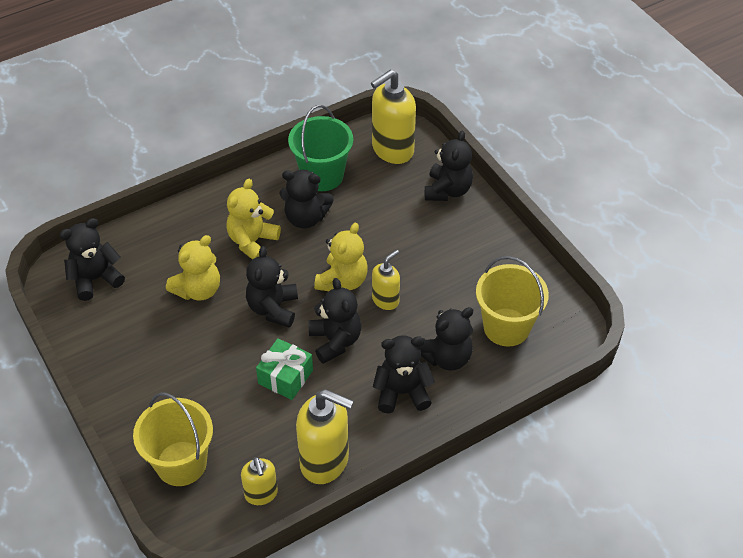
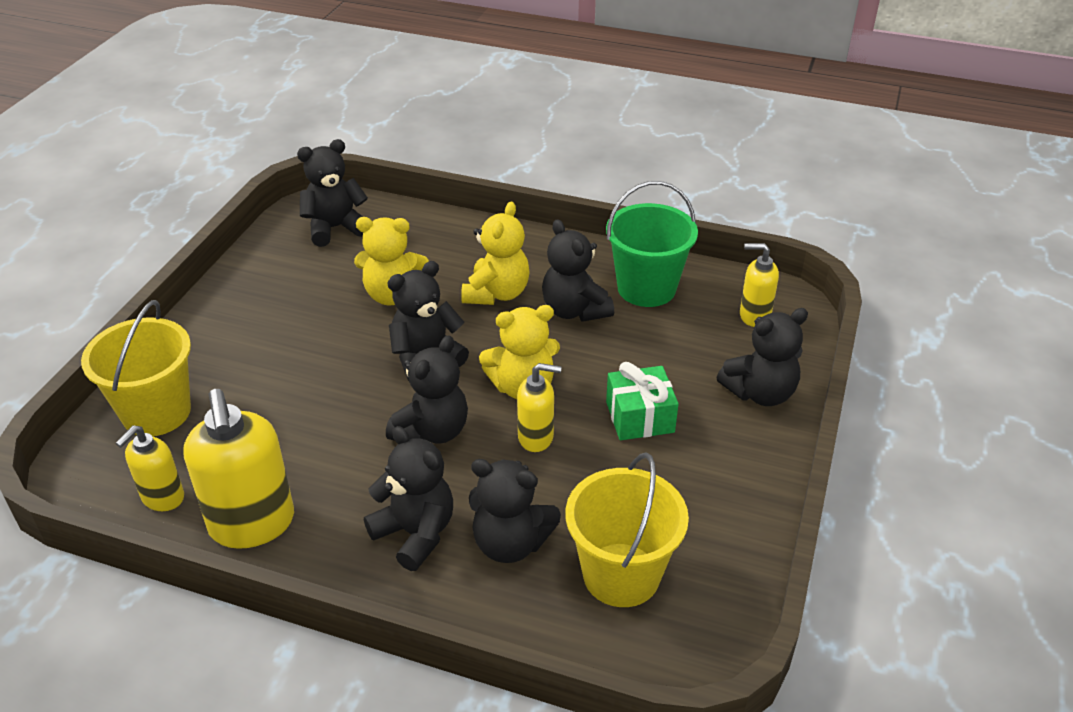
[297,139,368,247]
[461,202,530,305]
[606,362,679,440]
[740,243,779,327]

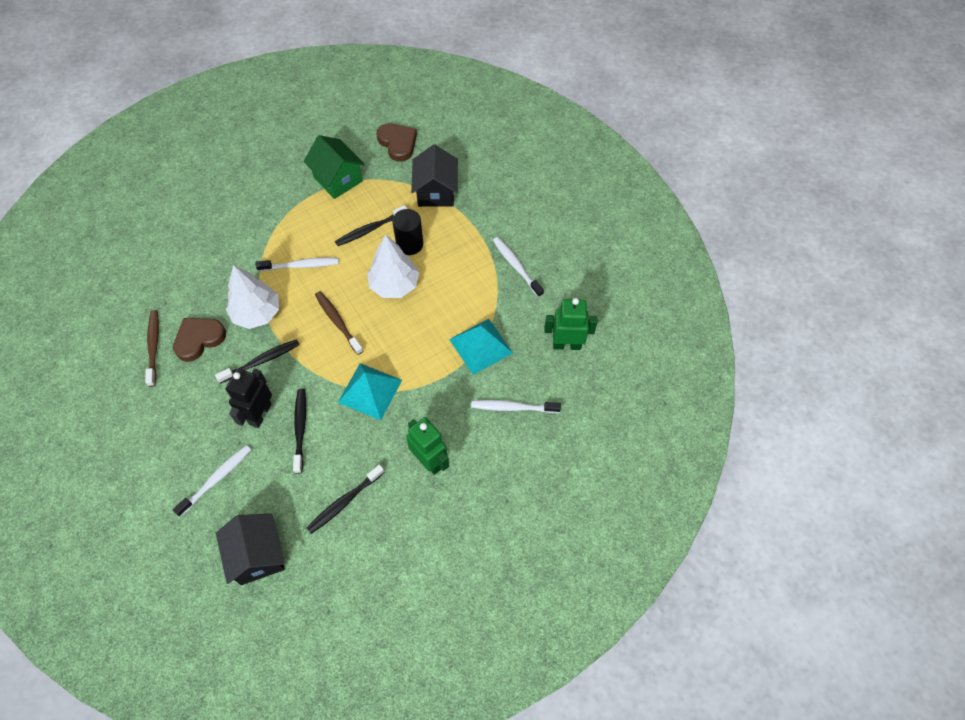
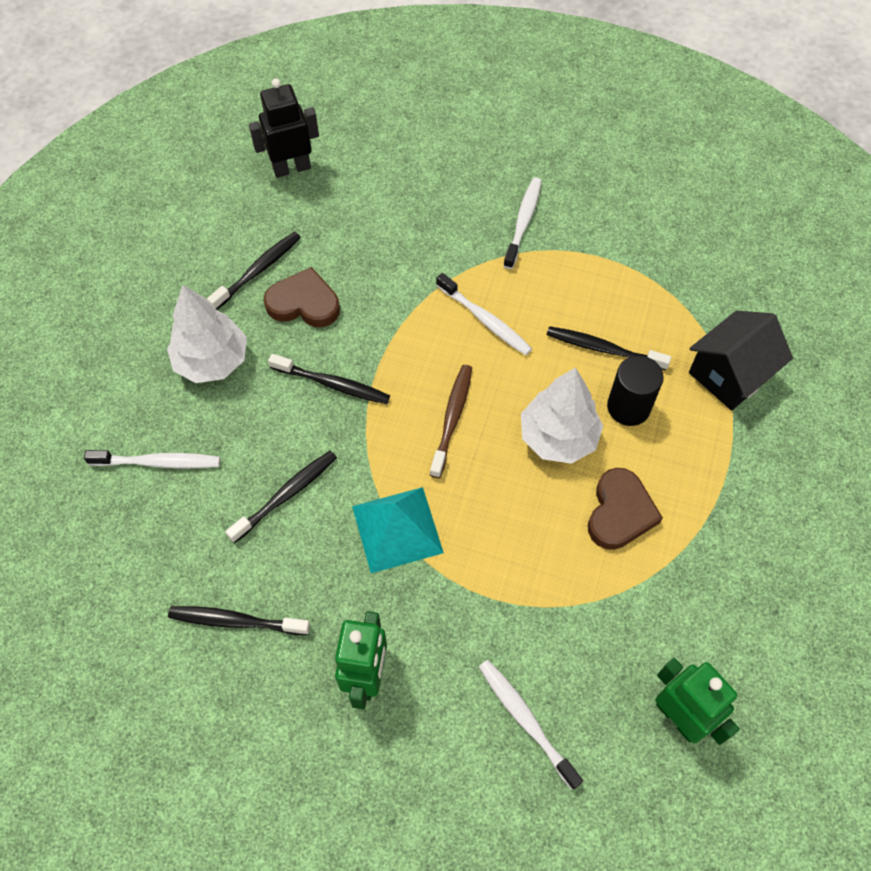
[207,232,301,309]
[216,514,285,585] (first image)
[167,285,247,383]
[249,78,319,178]
[304,135,365,199] (first image)
[588,468,663,550]
[449,319,513,375] (first image)
[503,177,542,269]

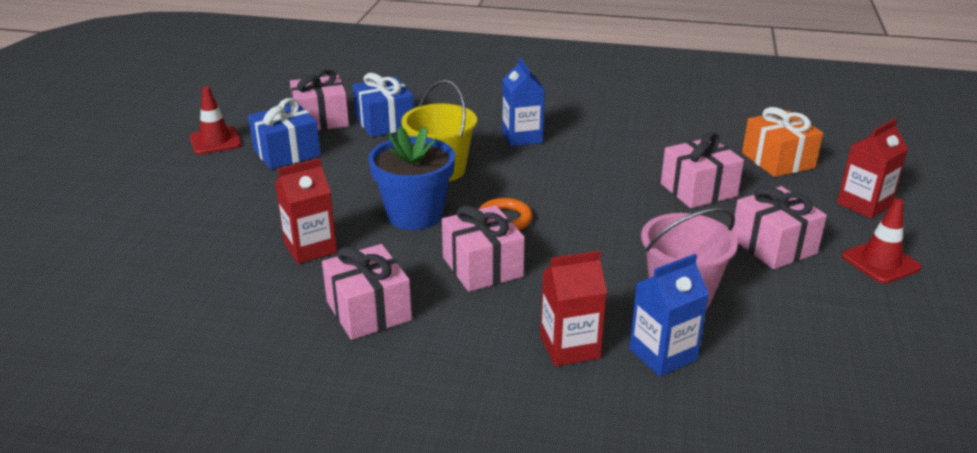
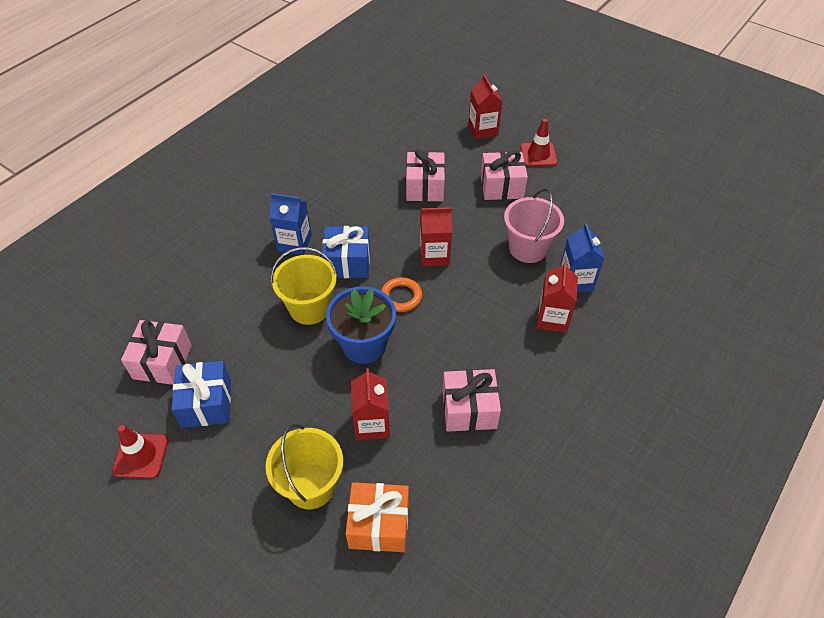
[322,226,370,278]
[442,205,525,292] (first image)
[346,482,409,552]
[265,424,343,509]
[420,207,452,266]

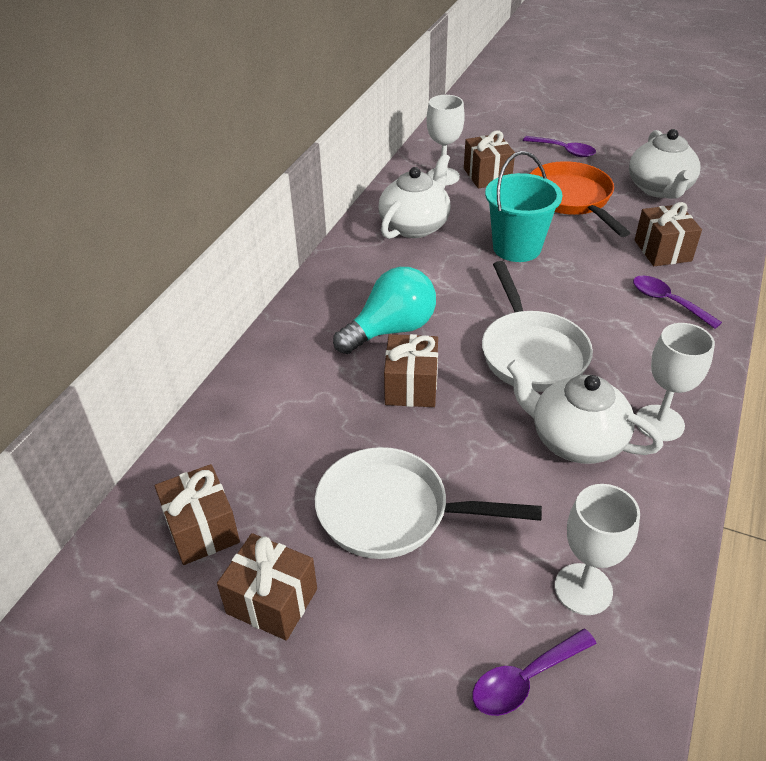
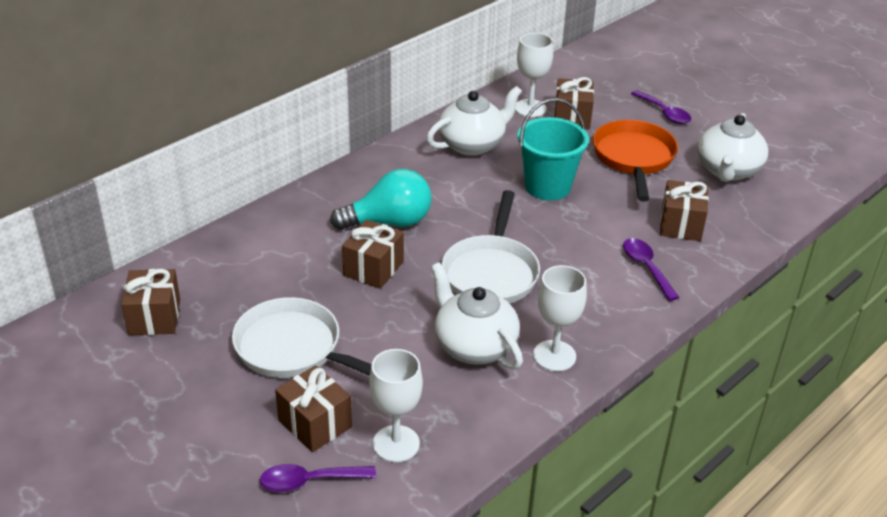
[275,365,352,452]

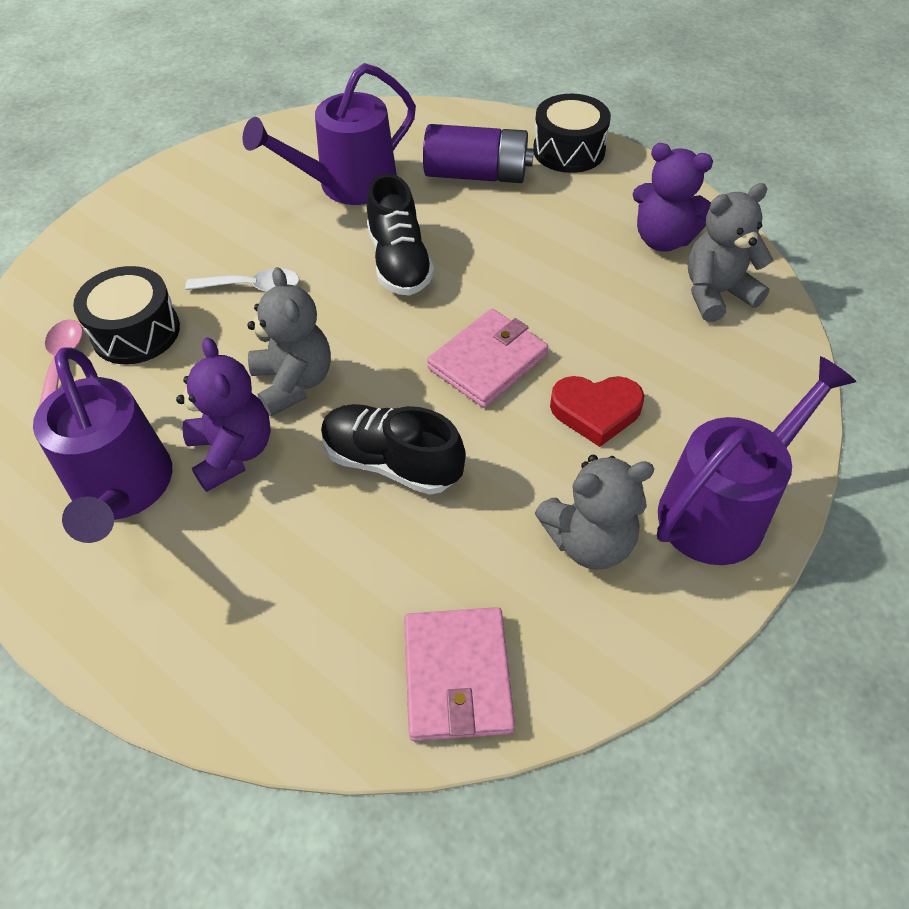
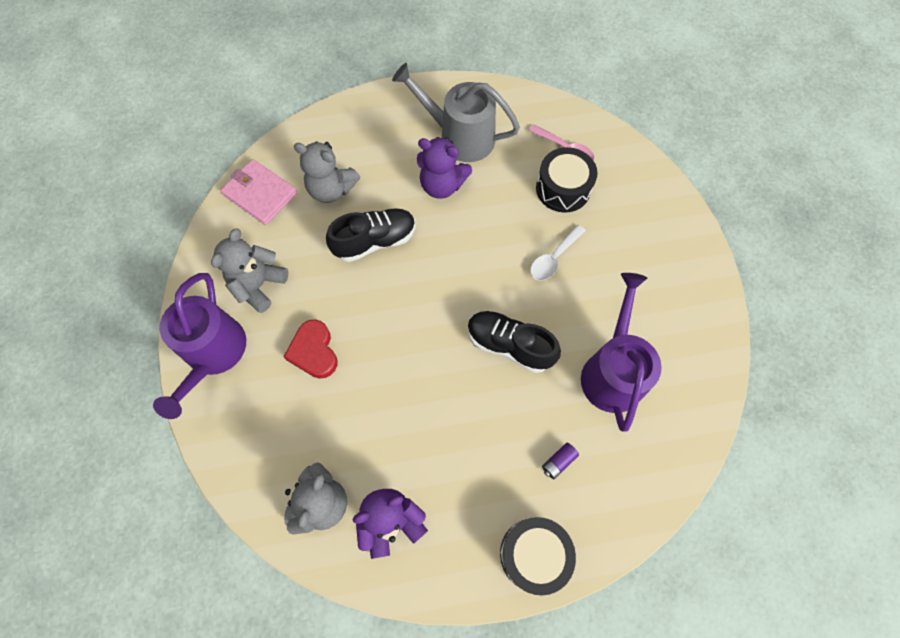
[392,63,520,162]
[294,141,360,203]
[542,443,579,479]
[427,309,549,408] (first image)
[284,319,338,379]

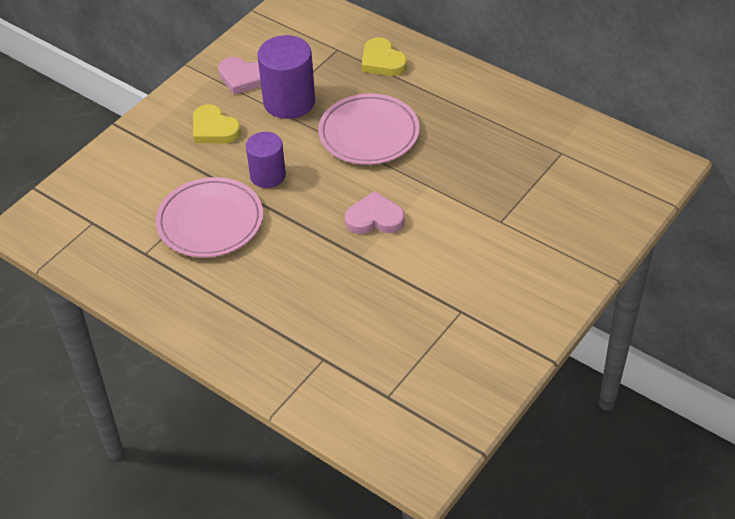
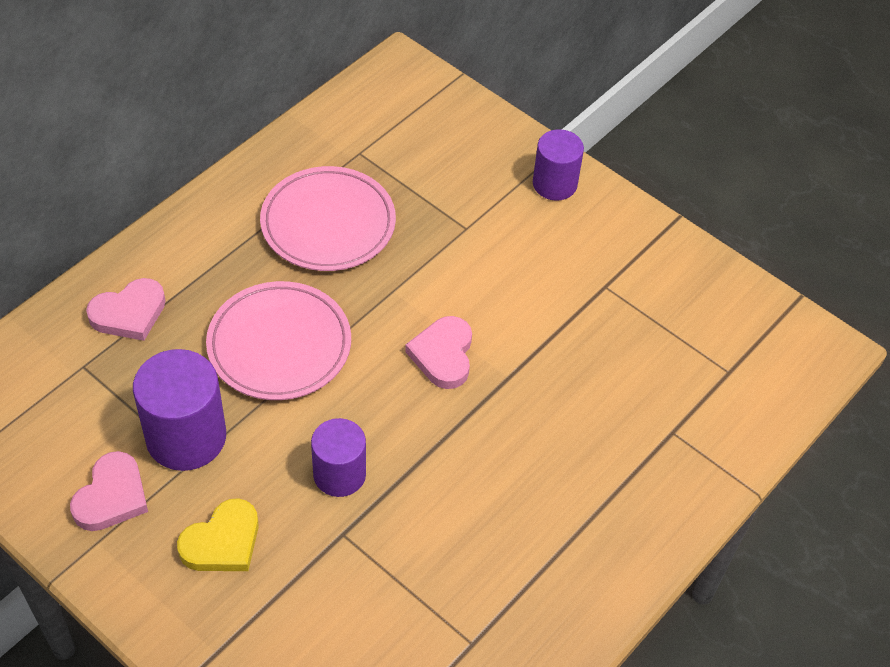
[260,166,396,271]
[86,278,166,341]
[533,129,584,201]

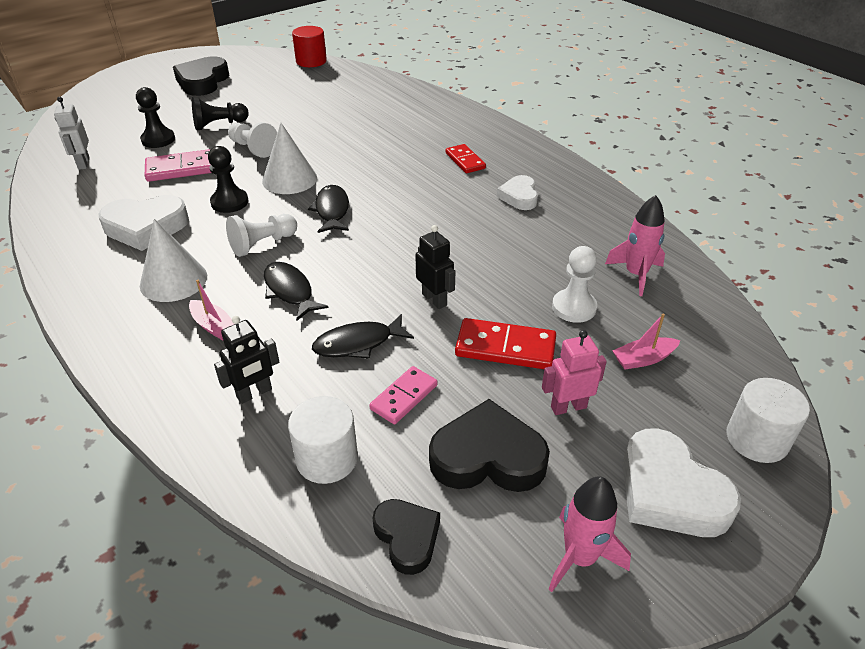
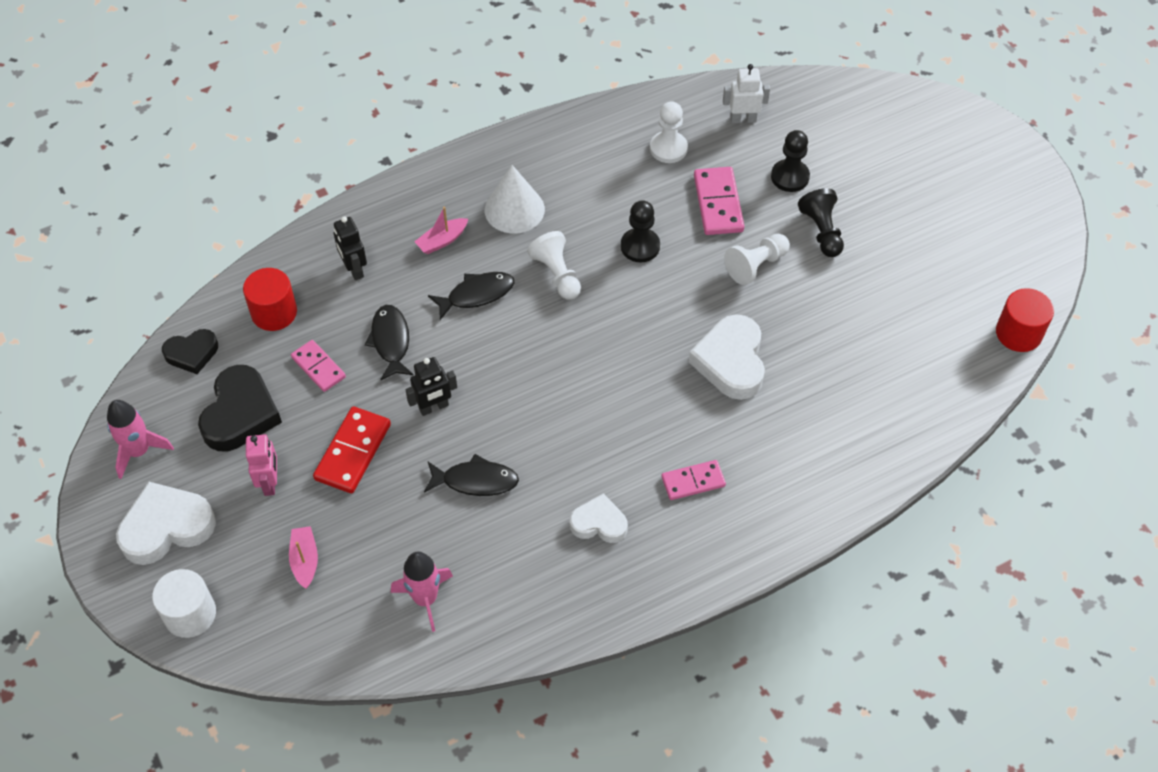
[689,314,765,400]
[173,56,229,96] (first image)
[262,123,317,194] (first image)
[243,268,297,331]
[424,454,519,496]
[661,460,726,500]
[650,101,688,163]

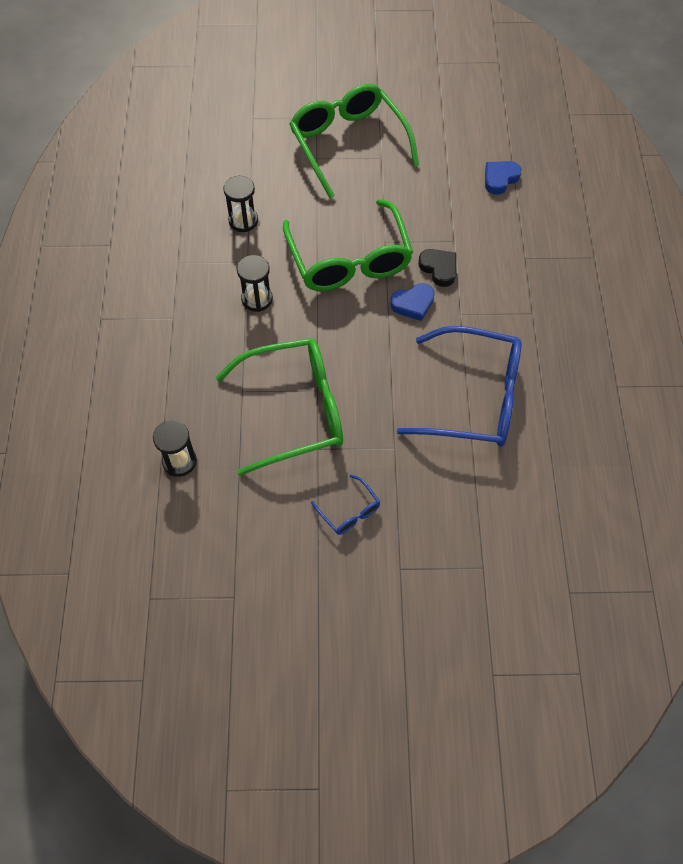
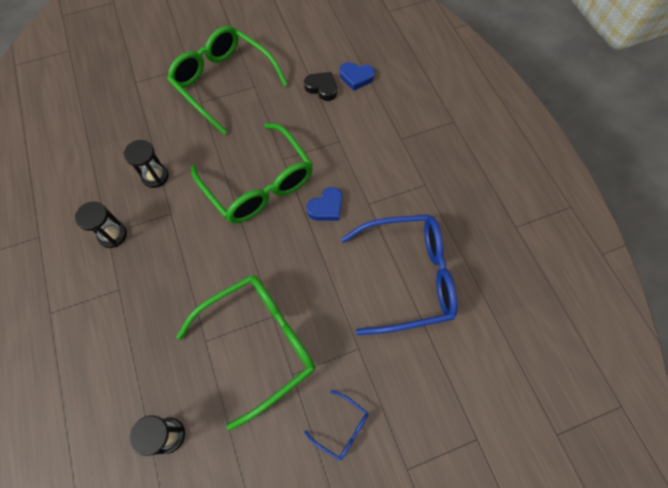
[75,201,127,248]
[304,72,337,101]
[340,62,375,91]

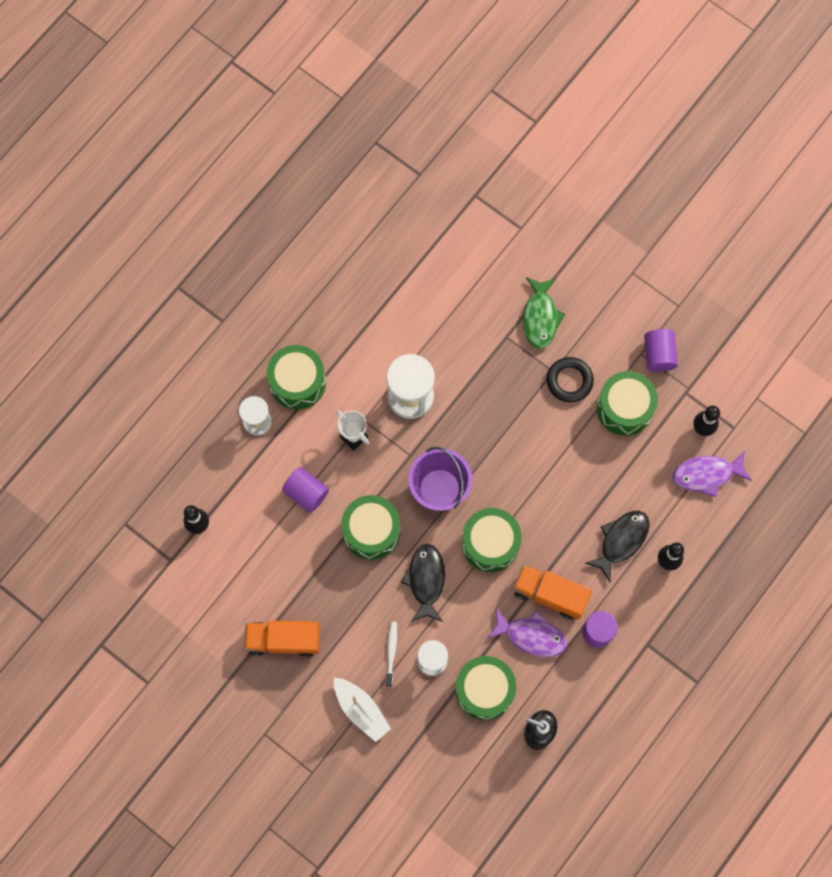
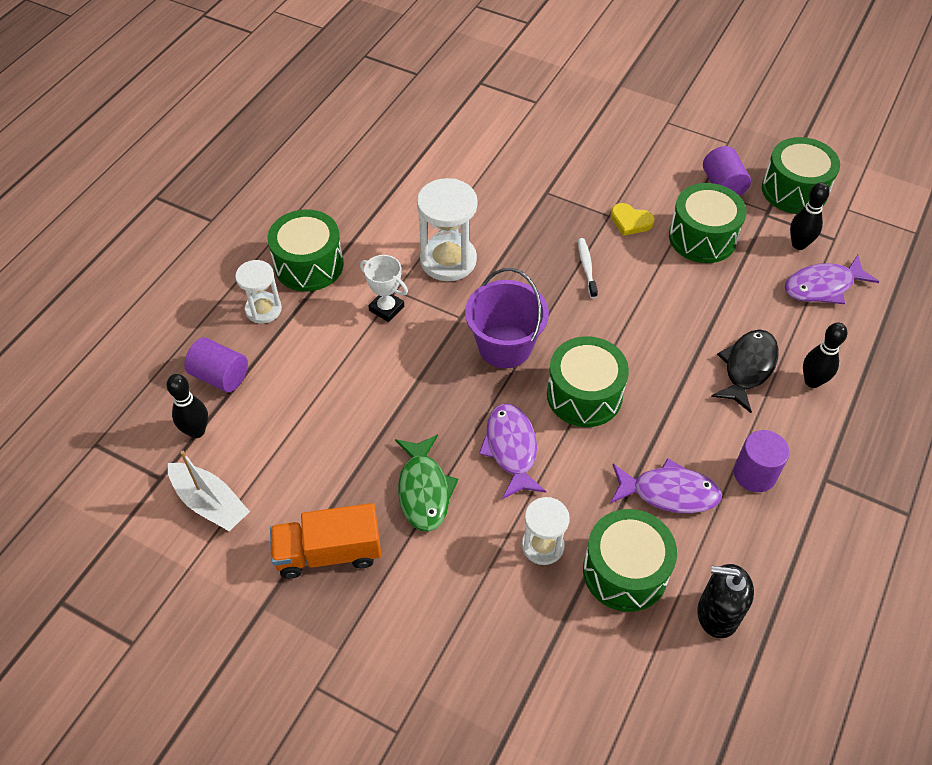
[184,338,248,392]
[168,451,250,531]
[762,137,840,214]
[578,238,598,298]
[479,404,546,499]
[513,564,592,620] (first image)
[395,434,458,532]
[611,203,655,236]

